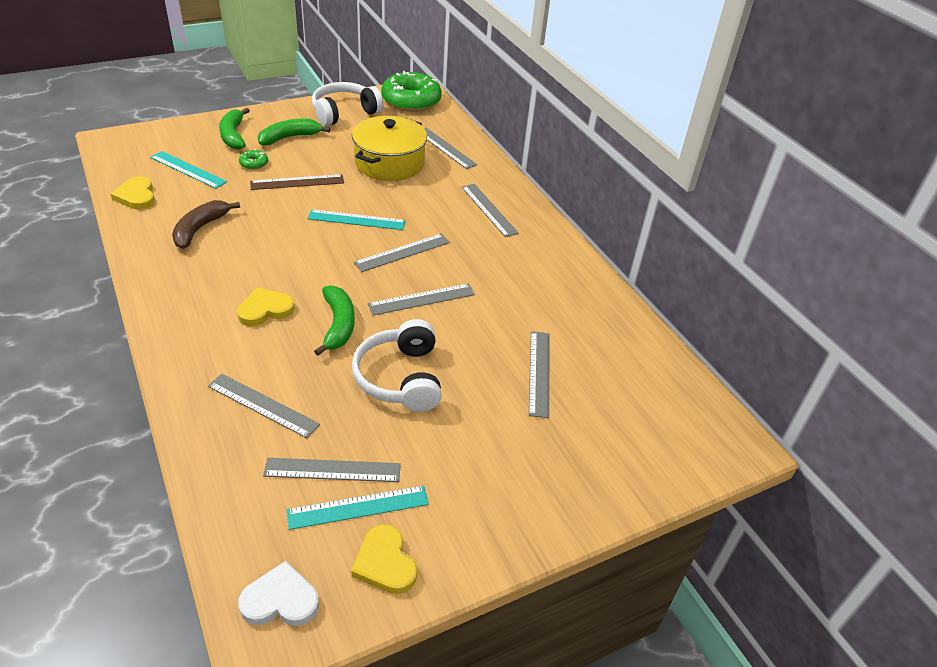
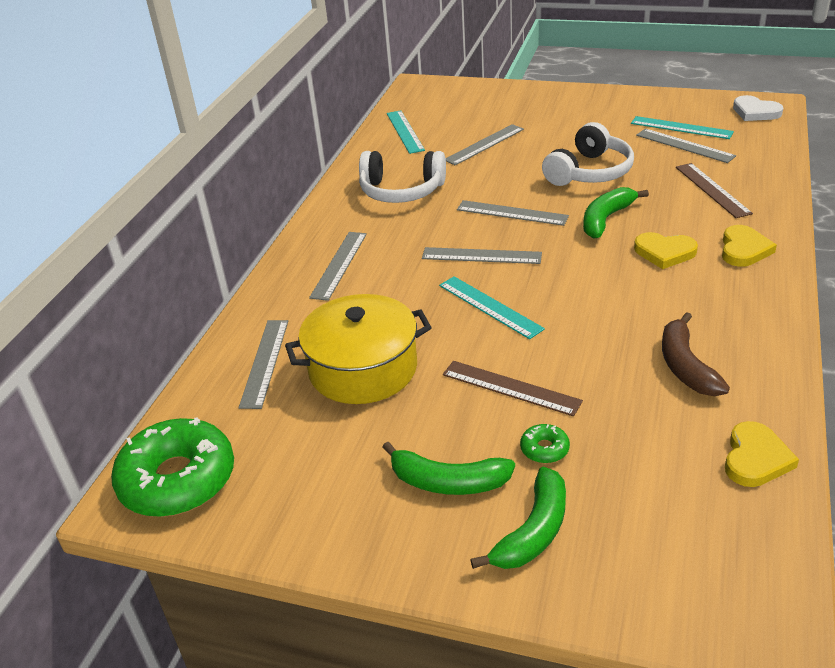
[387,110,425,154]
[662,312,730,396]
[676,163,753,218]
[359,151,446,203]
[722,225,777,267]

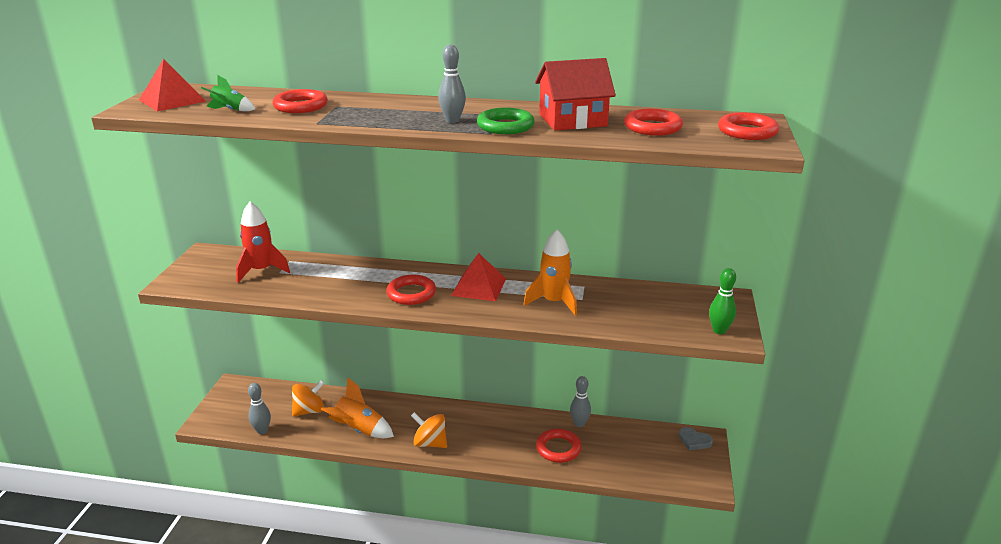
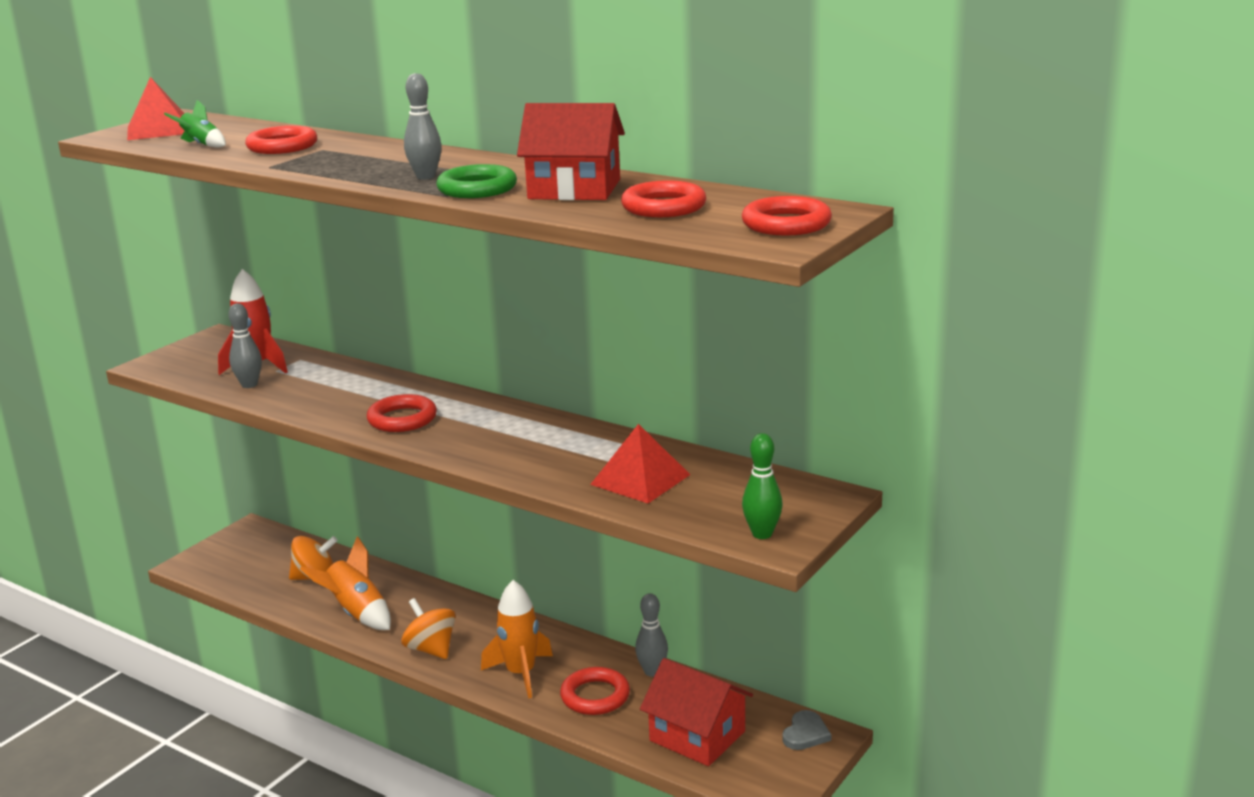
[228,303,262,388]
[590,424,691,503]
[481,580,553,699]
[782,710,831,750]
[640,658,753,766]

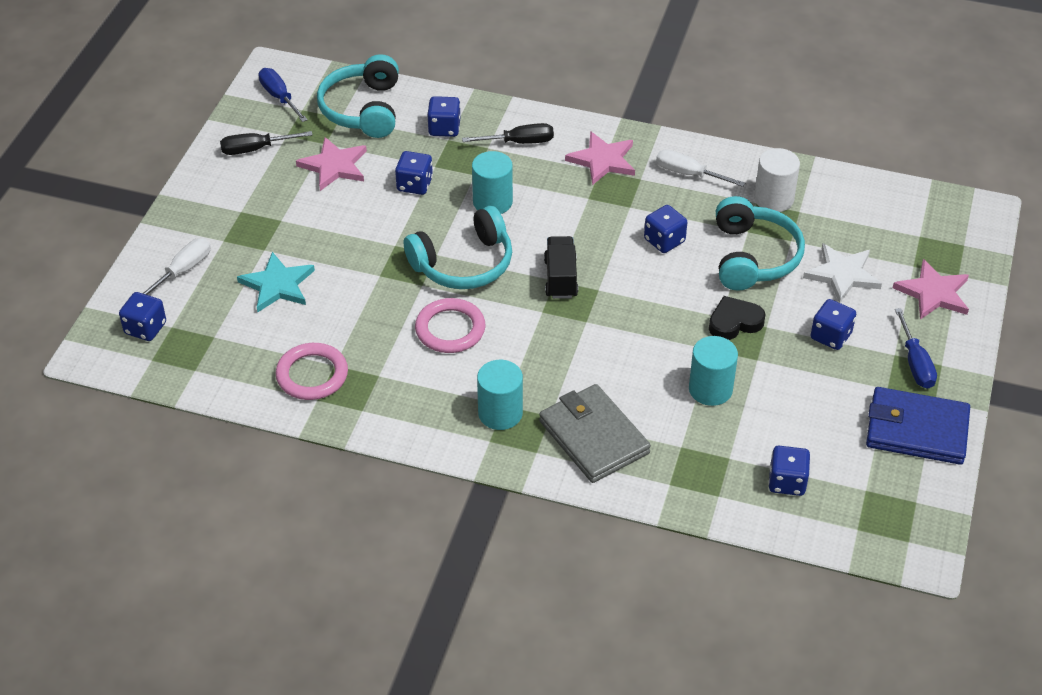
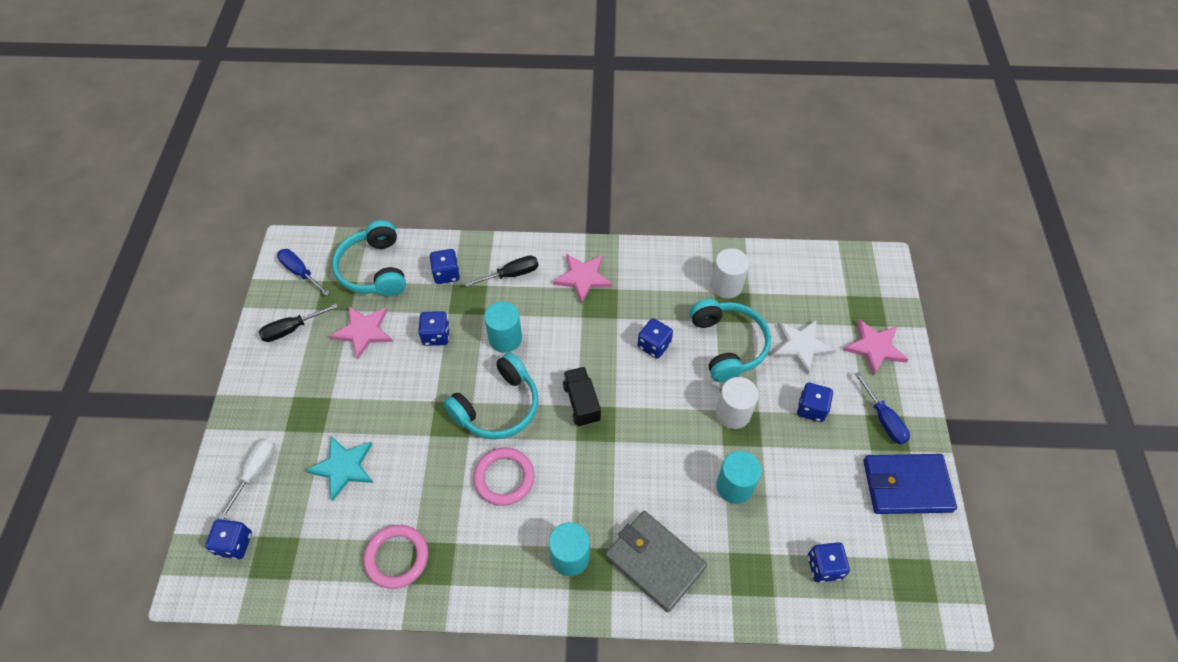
[656,149,745,187] (first image)
[716,377,759,429]

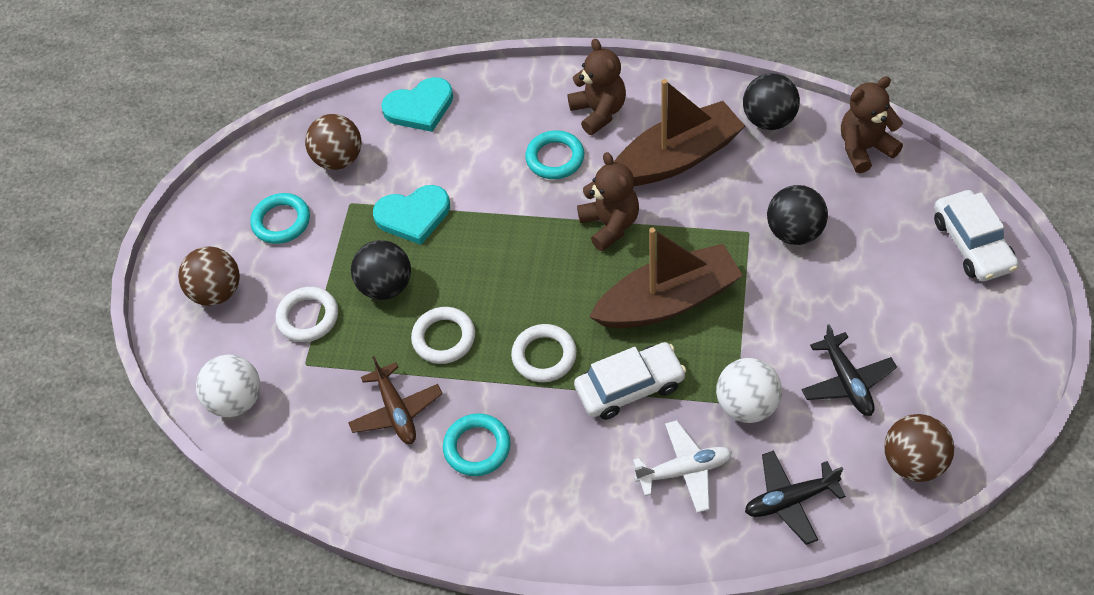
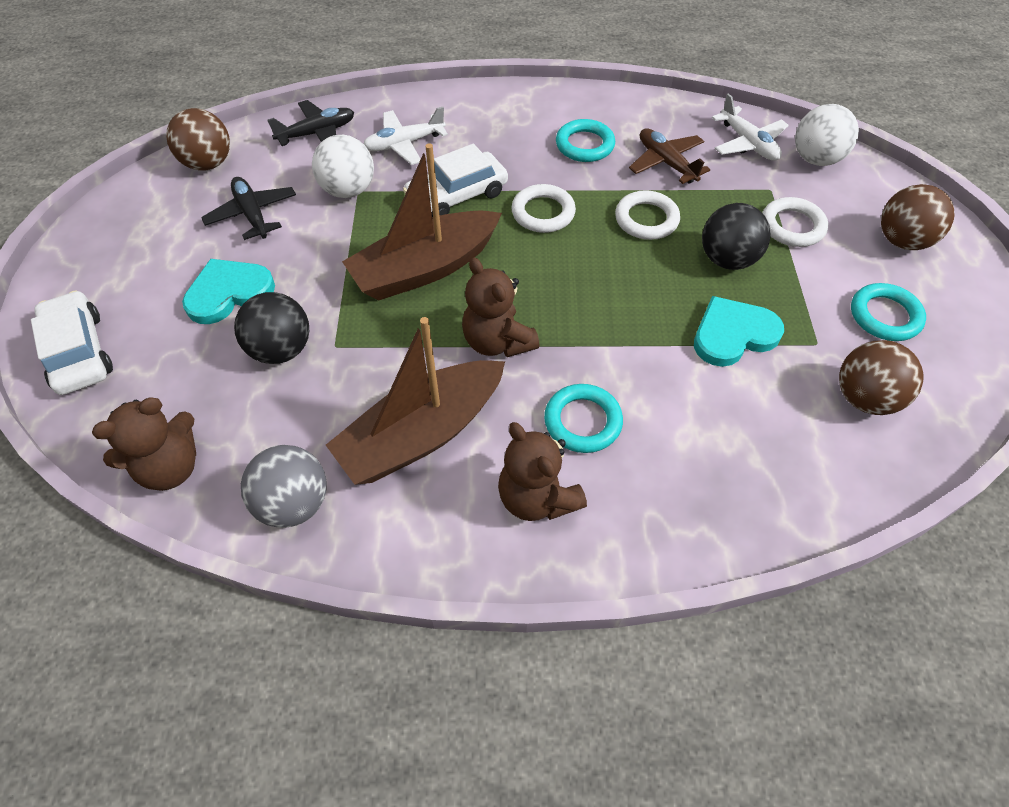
[182,259,275,324]
[241,445,327,528]
[712,93,789,161]

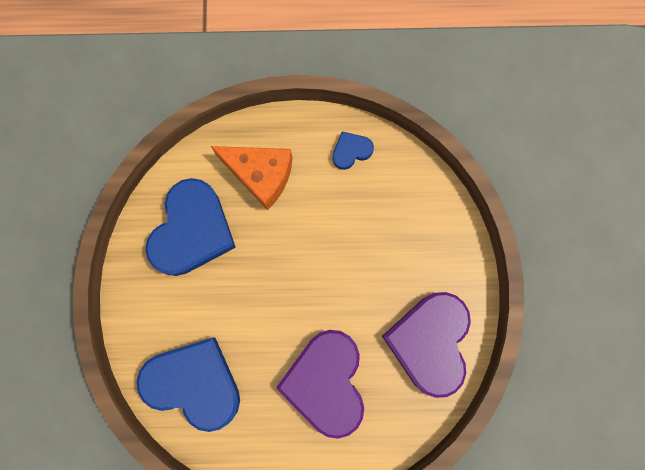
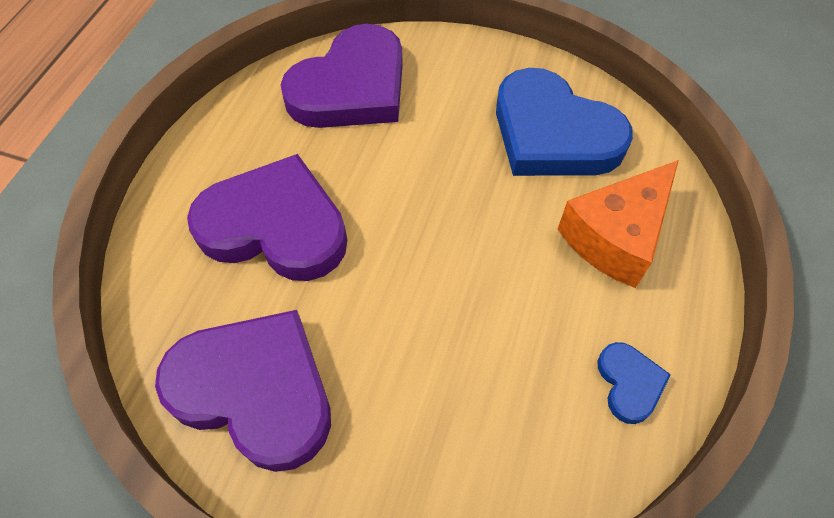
[281,24,403,128]

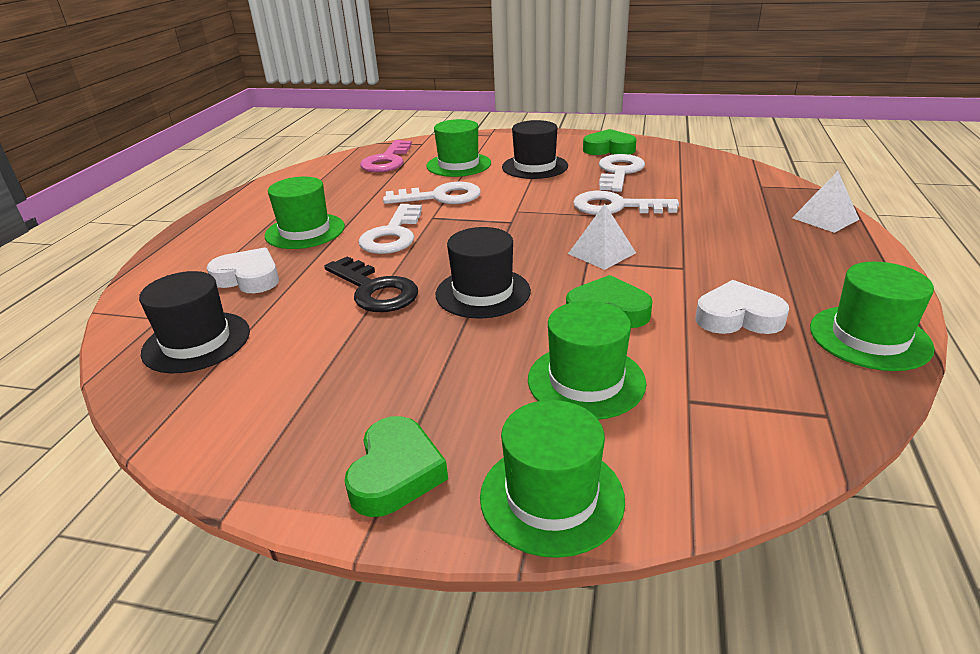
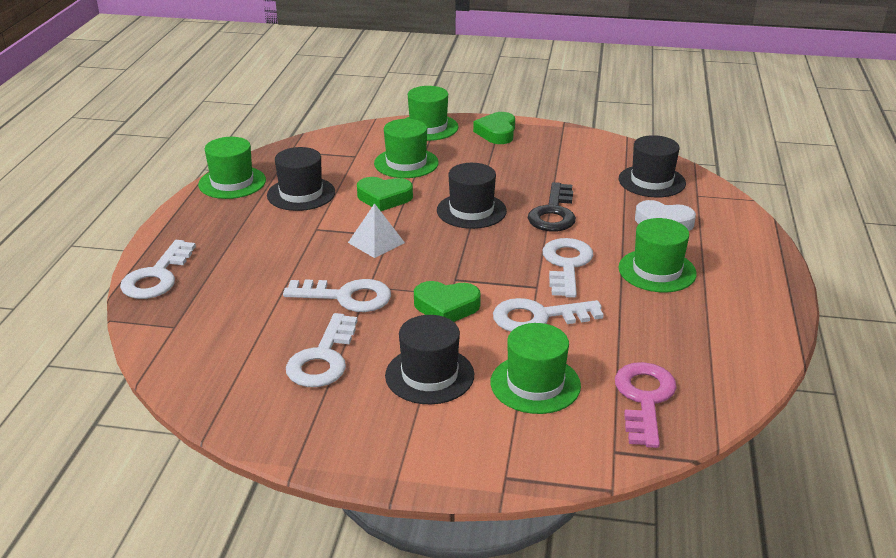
[528,182,576,231]
[414,281,481,322]
[267,147,335,211]
[120,240,196,299]

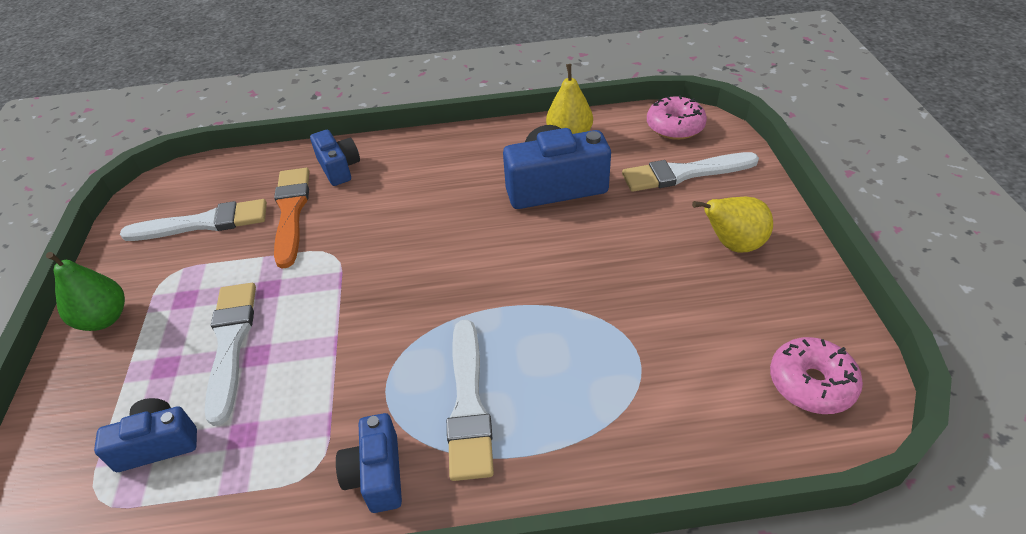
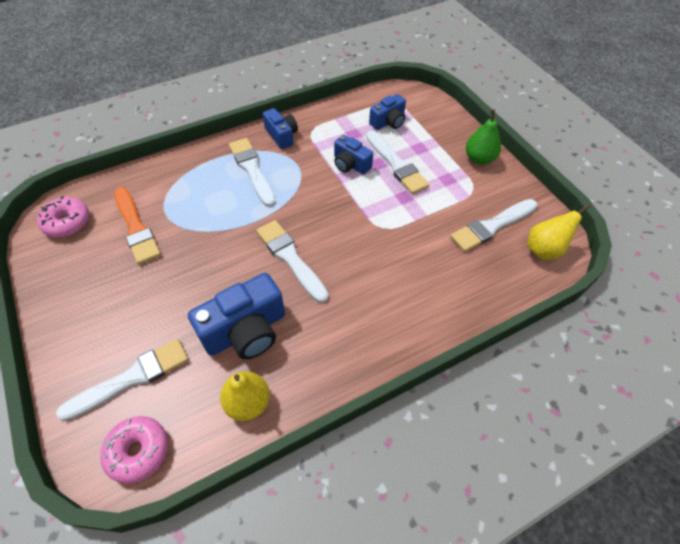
[114,187,161,265]
[334,135,373,175]
[527,204,590,260]
[256,220,328,303]

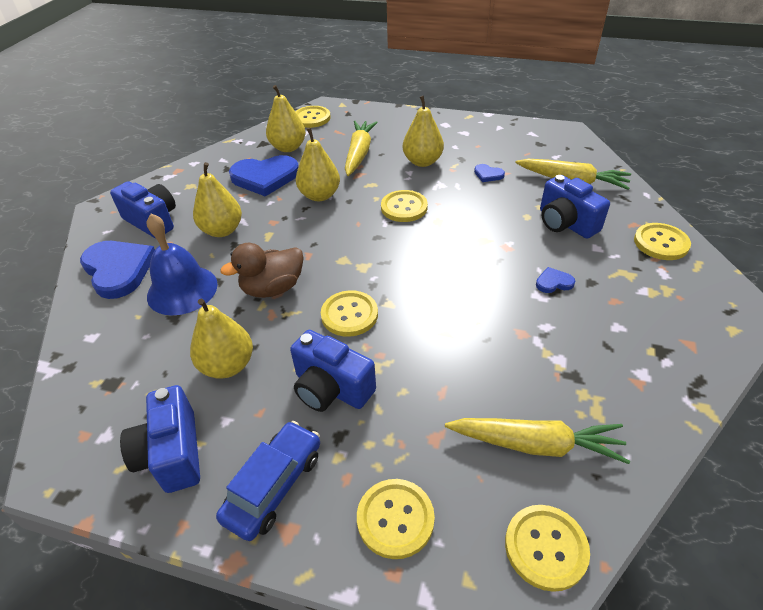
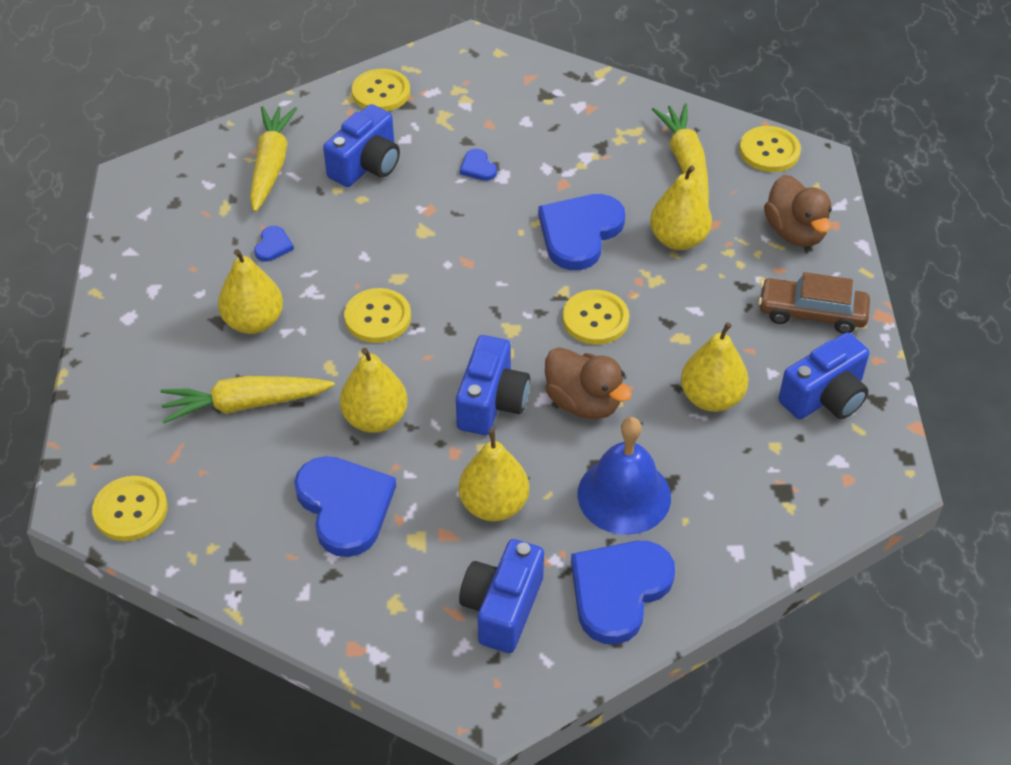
[758,272,870,334]
[650,165,712,250]
[456,335,530,435]
[764,175,832,247]
[538,194,625,270]

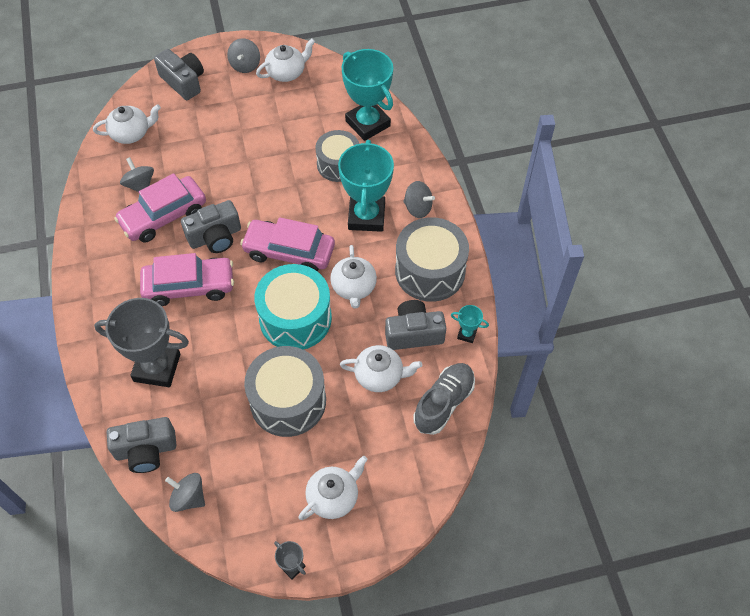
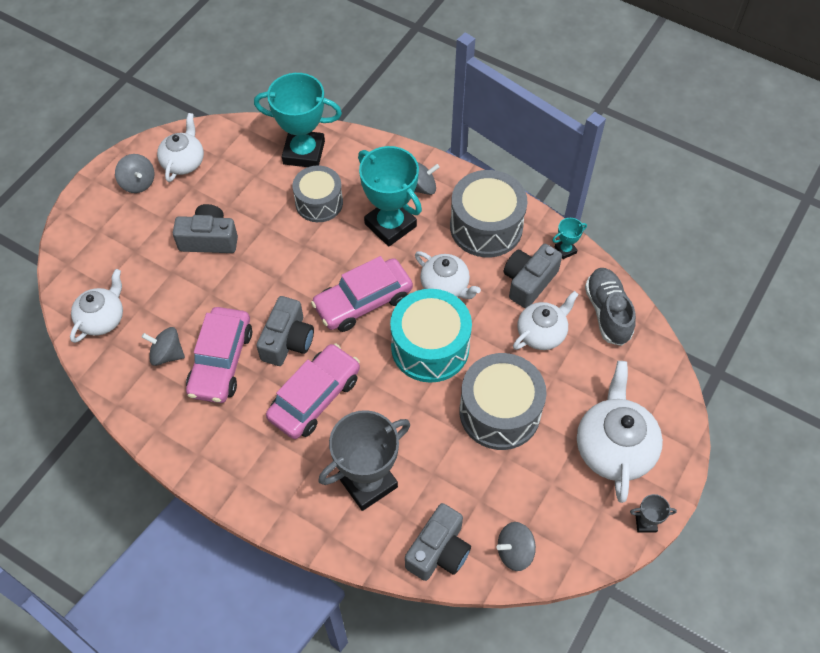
[173,204,238,253]
[577,361,663,503]

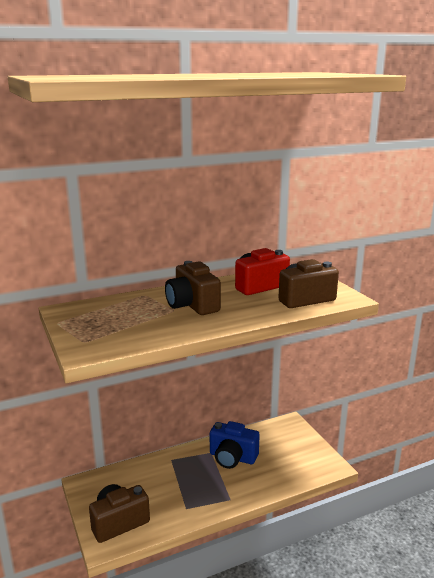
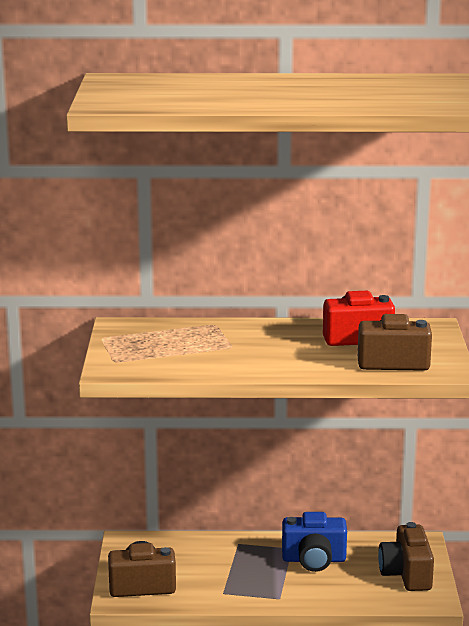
[378,522,434,591]
[282,512,347,572]

